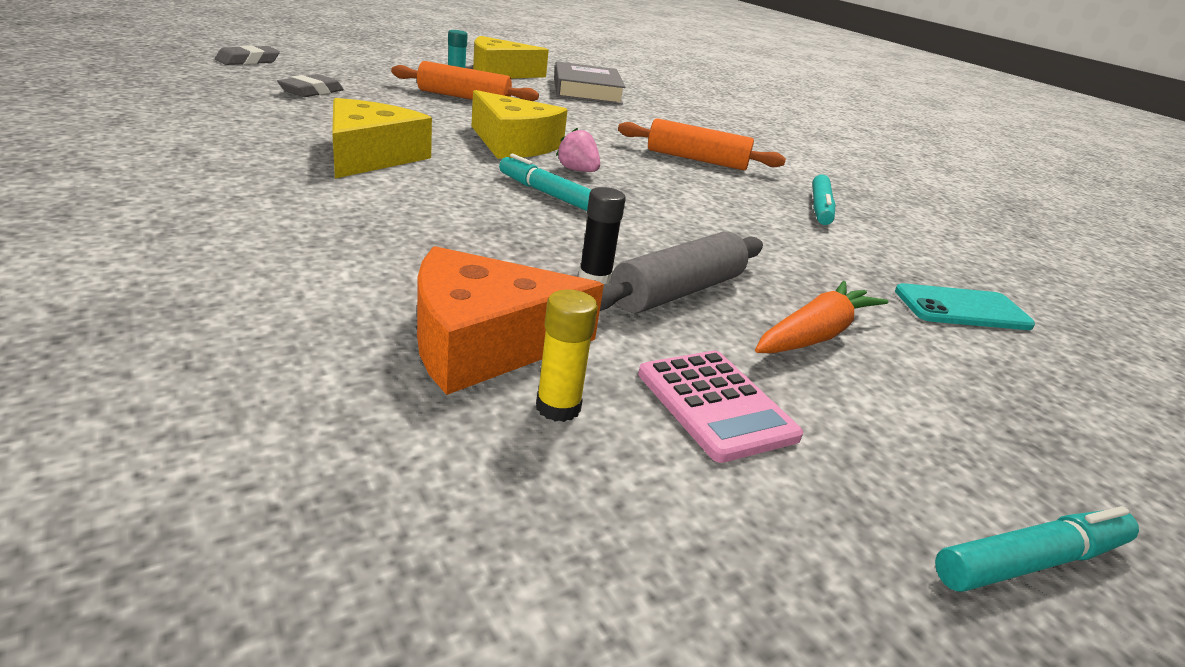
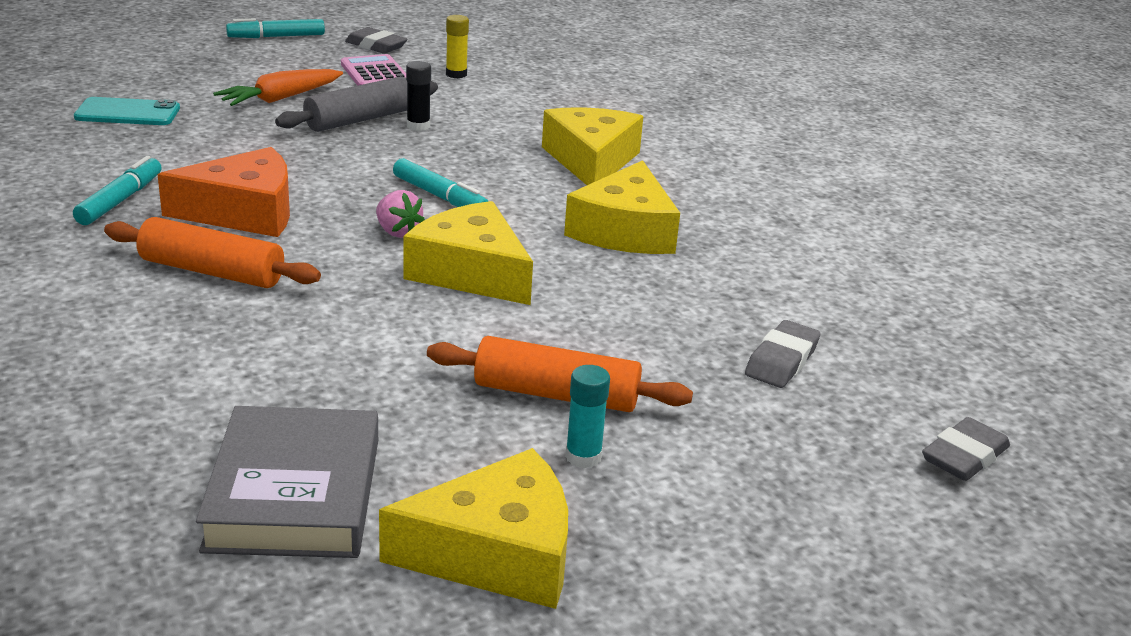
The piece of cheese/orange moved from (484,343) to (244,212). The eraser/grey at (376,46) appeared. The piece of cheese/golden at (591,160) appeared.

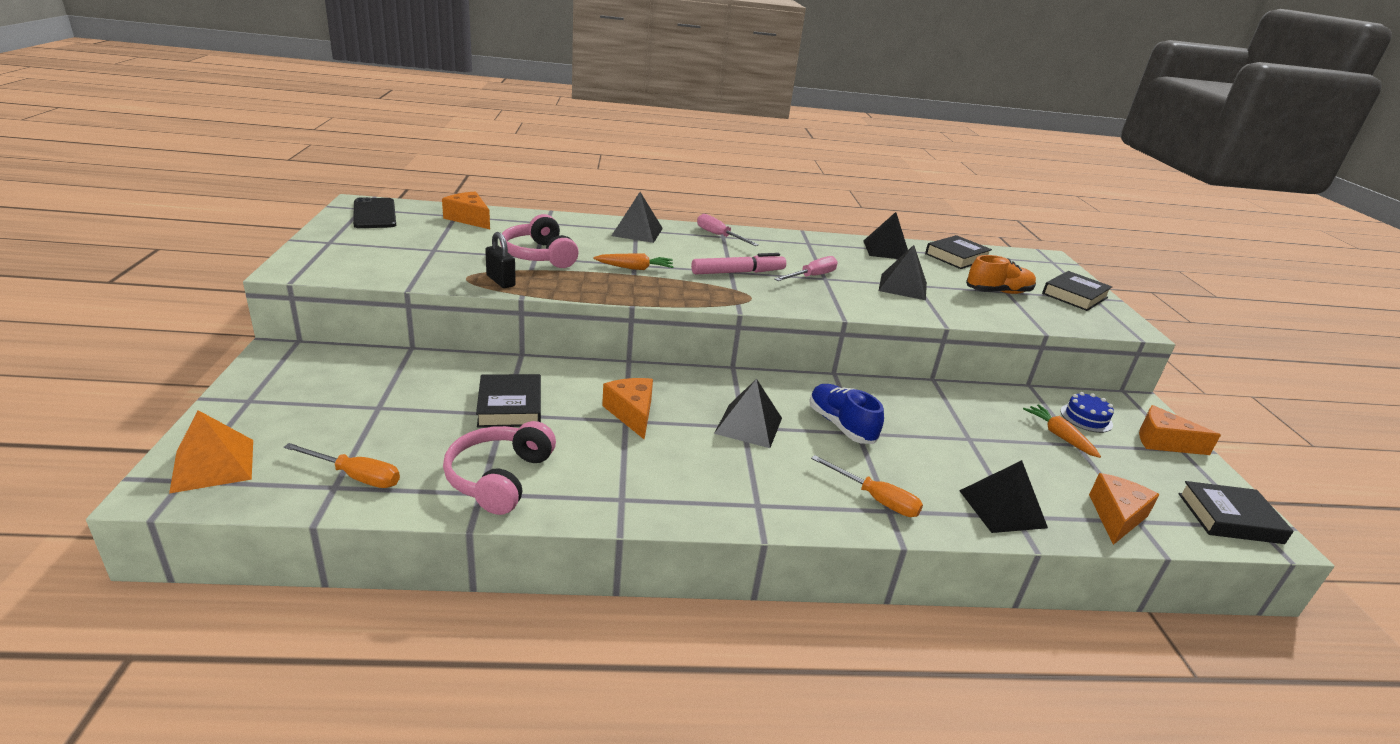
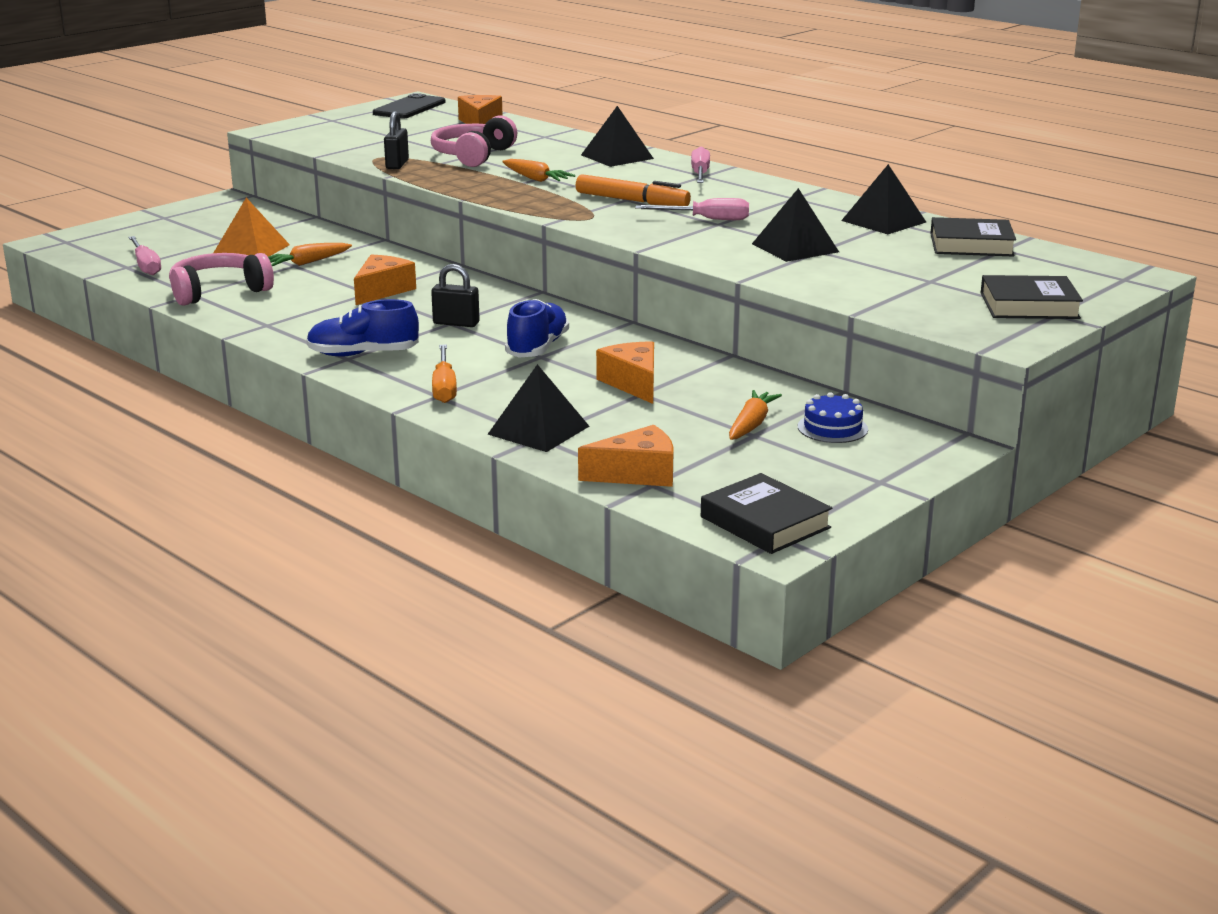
The felt pen/rose-pink at (737,272) became the felt pen/orange at (631,201). The sneaker/orange at (998,292) disappeared. The hardcover/ebony at (510,406) was replaced by the root vegetable/orange at (307,263). The pyramid shape/ebony at (748,425) was replaced by the lock/ebony at (456,323). The piece of cheese/orange moved from (1163,442) to (633,383). The pyramid shape/orange moved from (213,465) to (251,249). The screwdriver/orange at (355,476) became the screwdriver/rose-pink at (146,266). The sneaker/cobalt at (363,354) appeared.

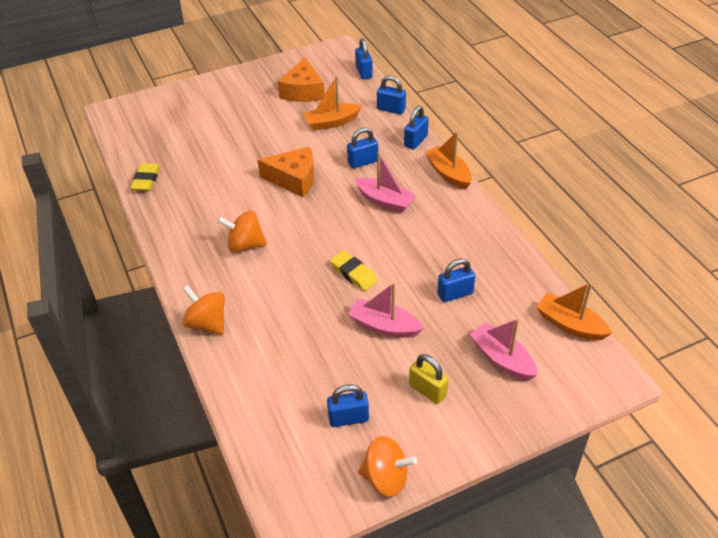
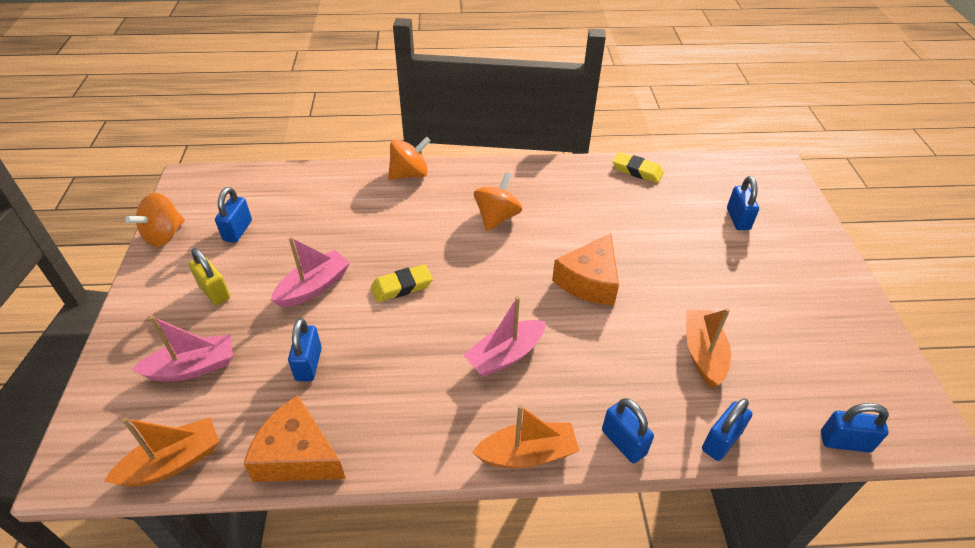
The piece of cheese/orange moved from (303,91) to (297,455). The lock/cobalt moved from (363,162) to (738,219). The lock/golden at (427,390) turned 75 degrees clockwise.

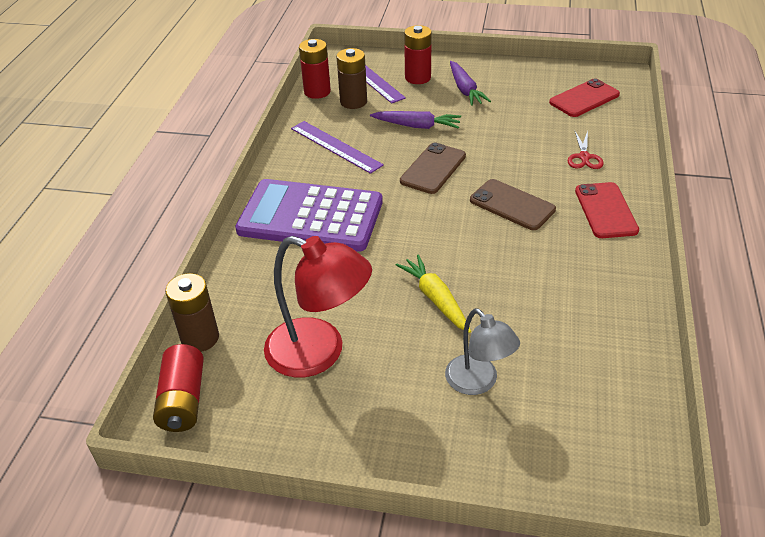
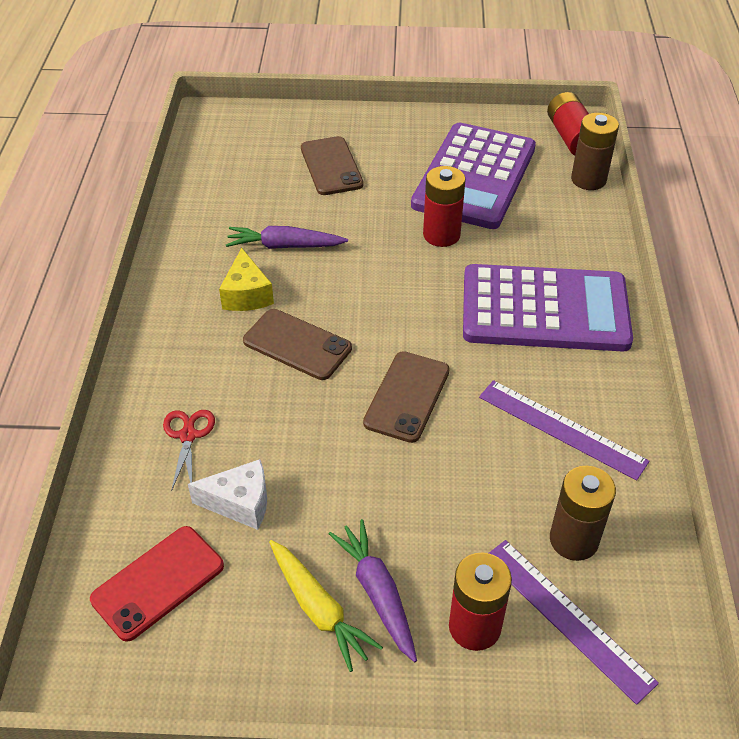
The AA battery/crimson moved from (317,92) to (441,235). The root vegetable/violet moved from (417,126) to (284,246). The mobile phone/crimson at (605,210) disappeared. The desk lamp/crimson at (319,353) was replaced by the calculator/violet at (474,177). The root vegetable/golden moved from (435,299) to (319,609). The desk lamp/grey at (478,382) was replaced by the mobile phone/dark brown at (331,166). The piece of cheese/golden at (246,294) appeared. The piece of cheese/snow-white at (240,503) appeared.

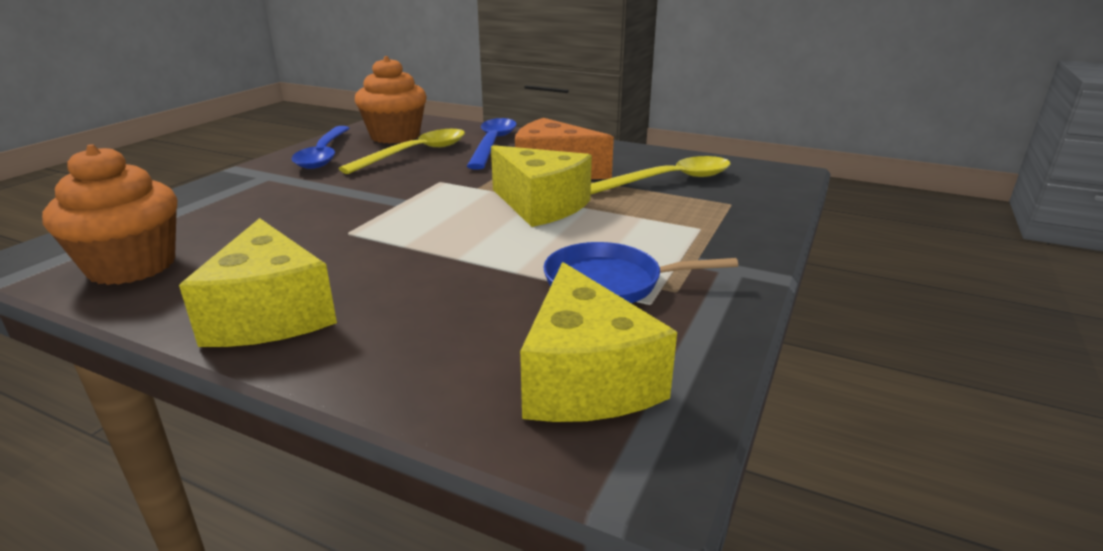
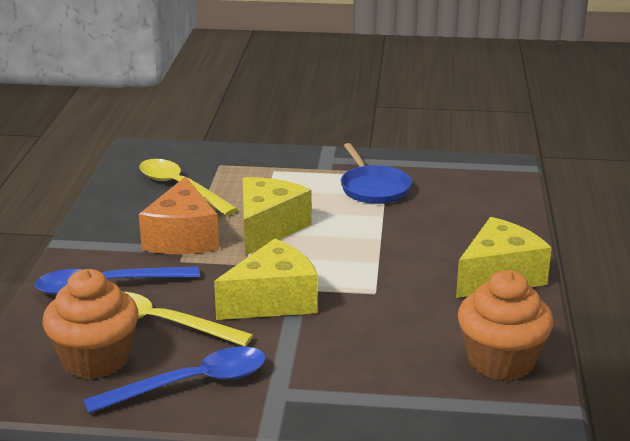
The piece of cheese/golden moved from (585,379) to (273,301).

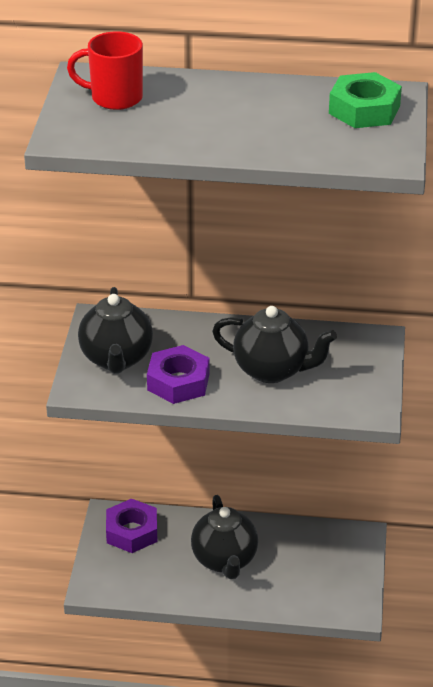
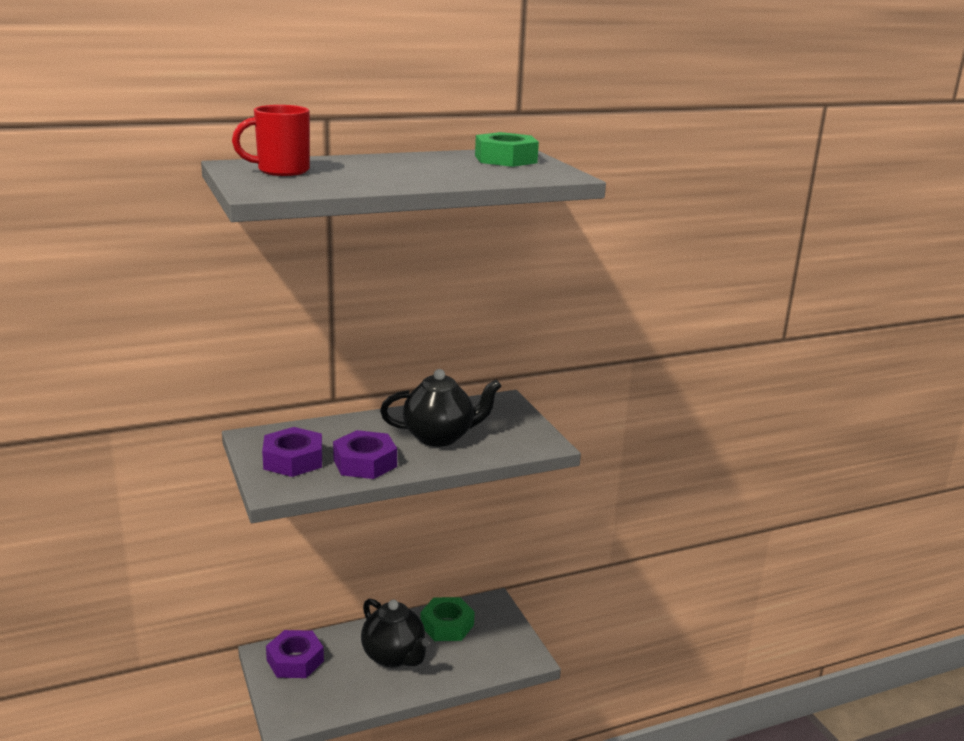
The teapot/ebony at (116,359) was replaced by the hex nut/violet at (293,460). The hex nut/emerald at (447,625) appeared.

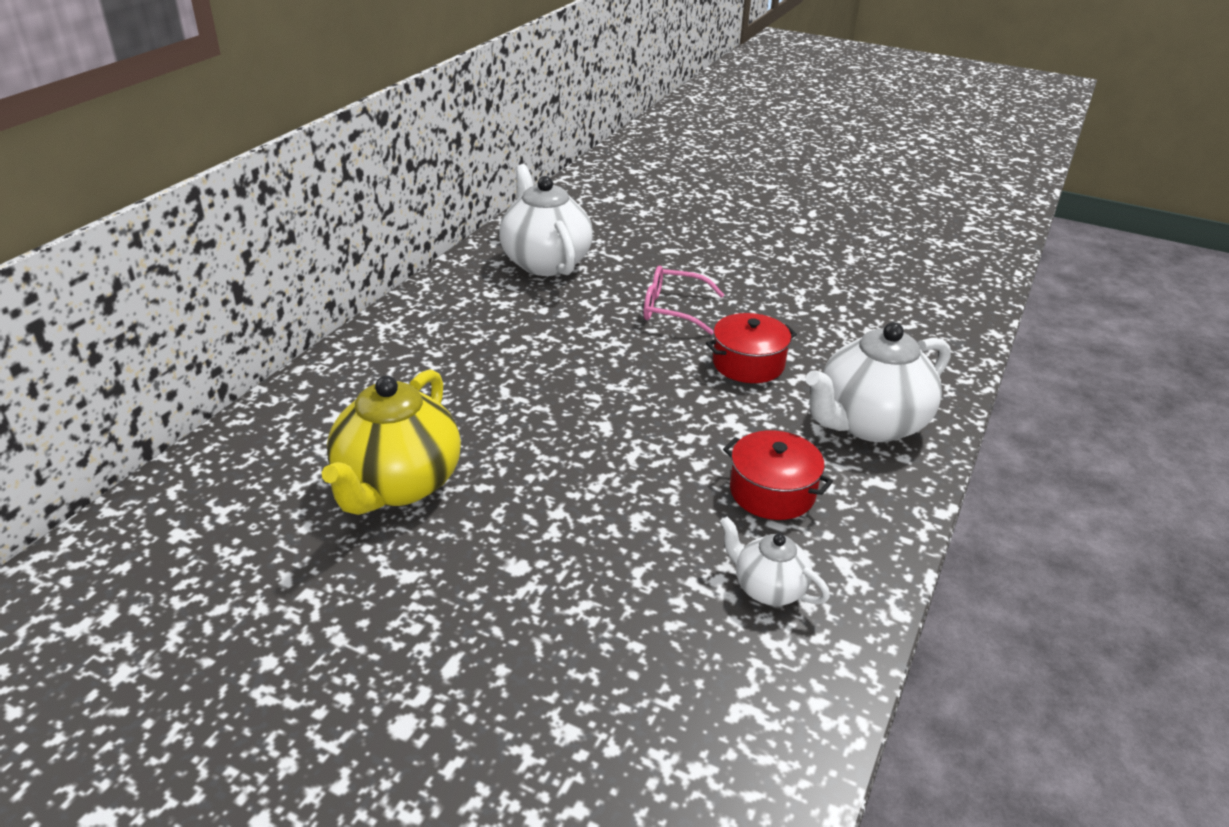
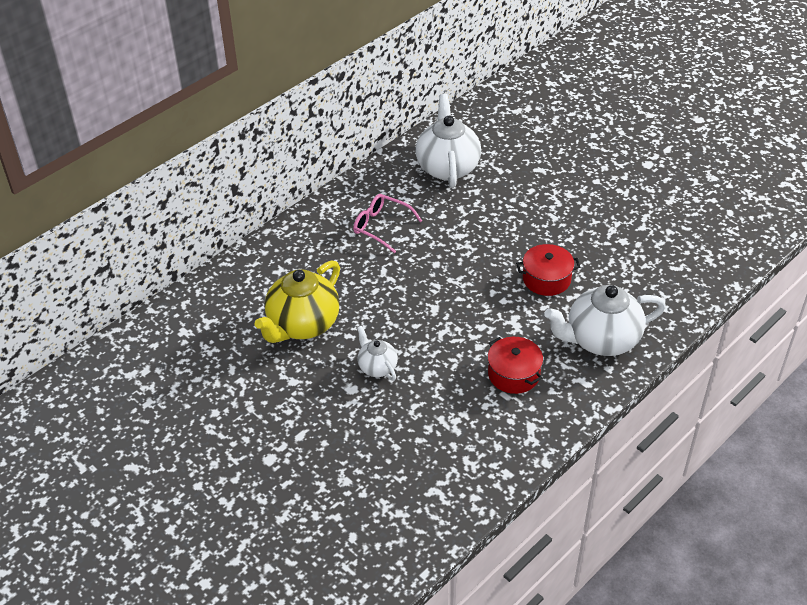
The eyeglasses/rose-pink moved from (673,309) to (381,227). The teapot/snow-white moved from (768,588) to (377,367).

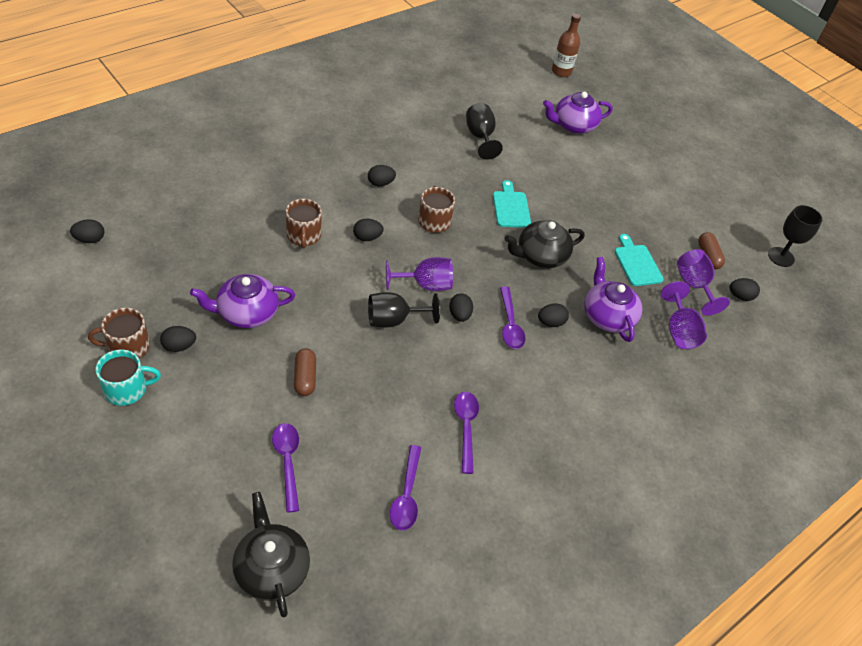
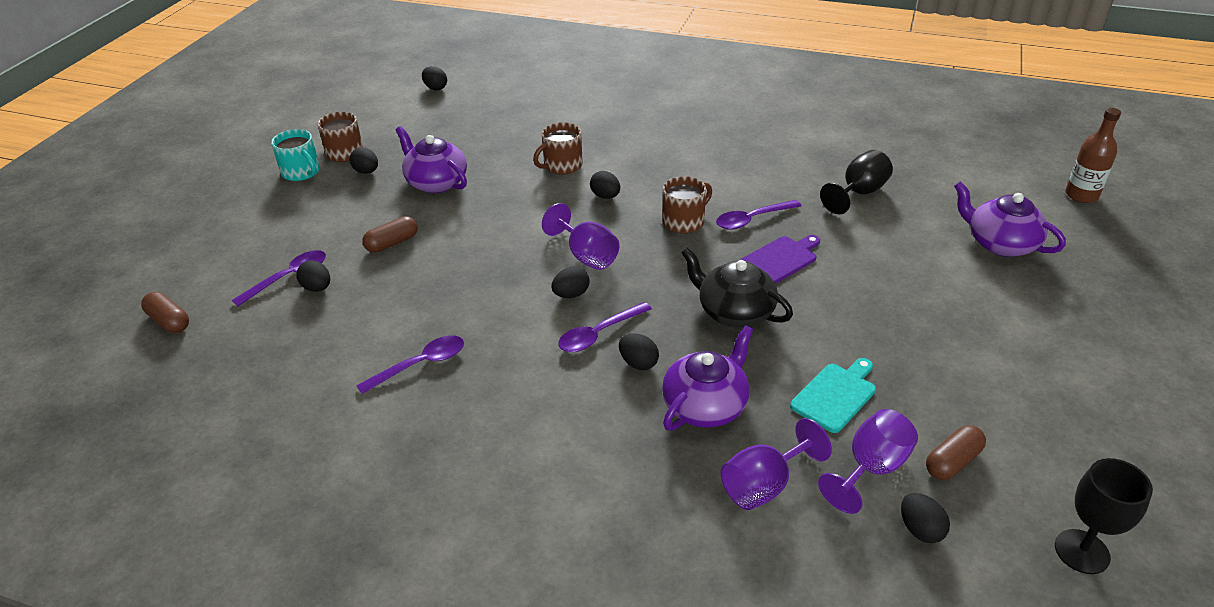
The toy egg/ebony moved from (380,183) to (317,288). The bread board/turquoise at (511,207) became the bread board/violet at (780,259). The goblet/ebony at (393,320) disappeared. The spoon/violet moved from (406,495) to (752,219). The teapot/ebony at (271,568) was replaced by the pill shape/dark brown at (169,321).

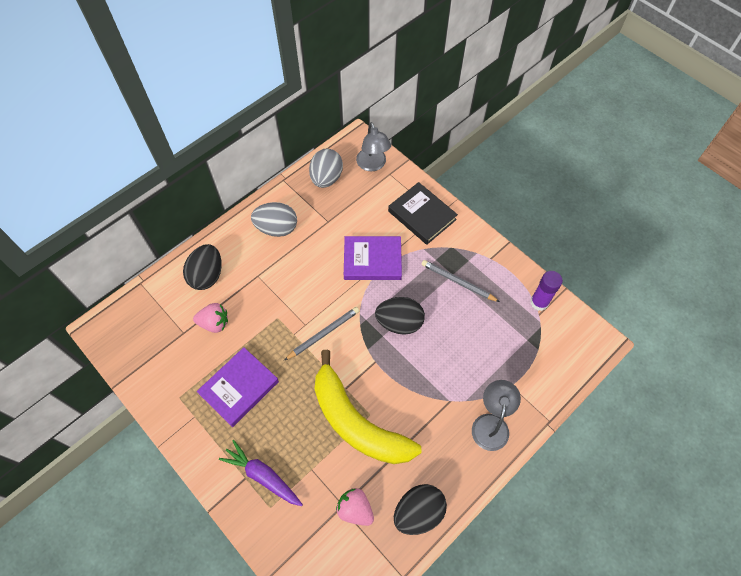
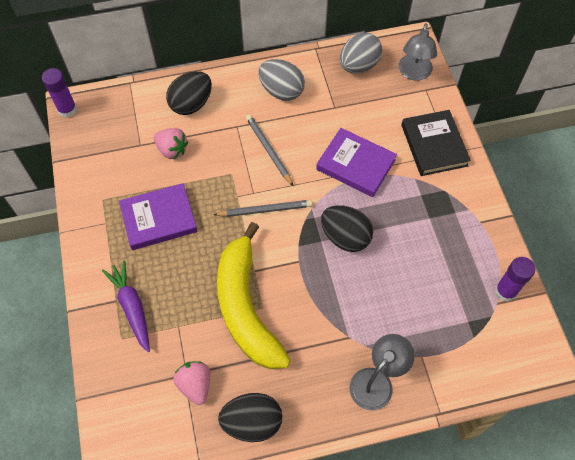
The lead pencil/grey moved from (458,282) to (269,150). The glue stick/violet at (67,110) appeared.

